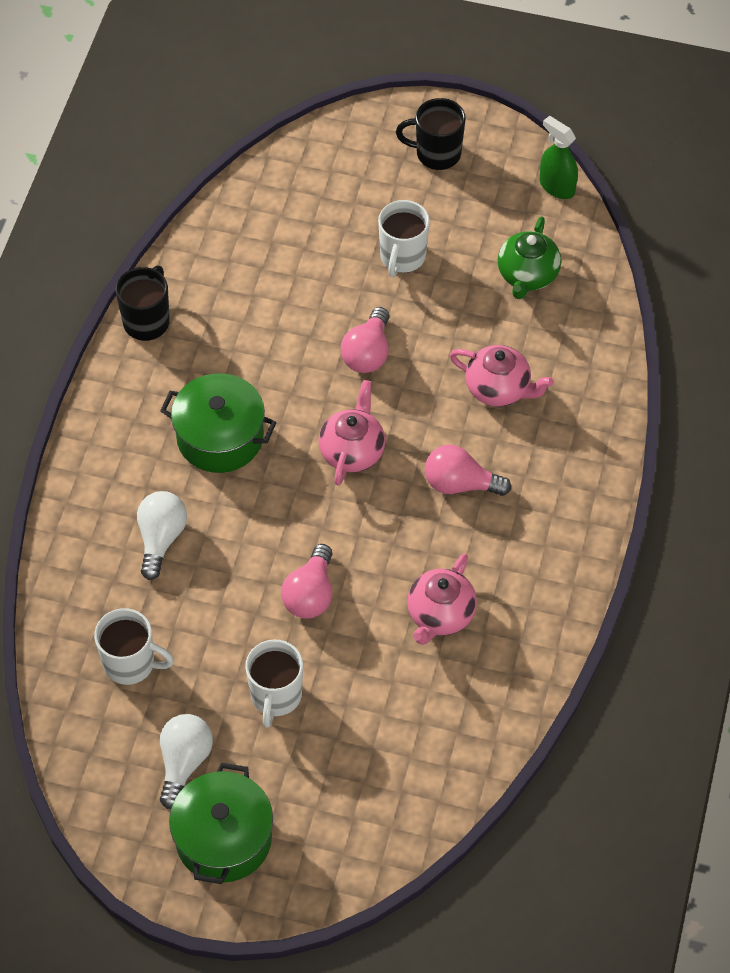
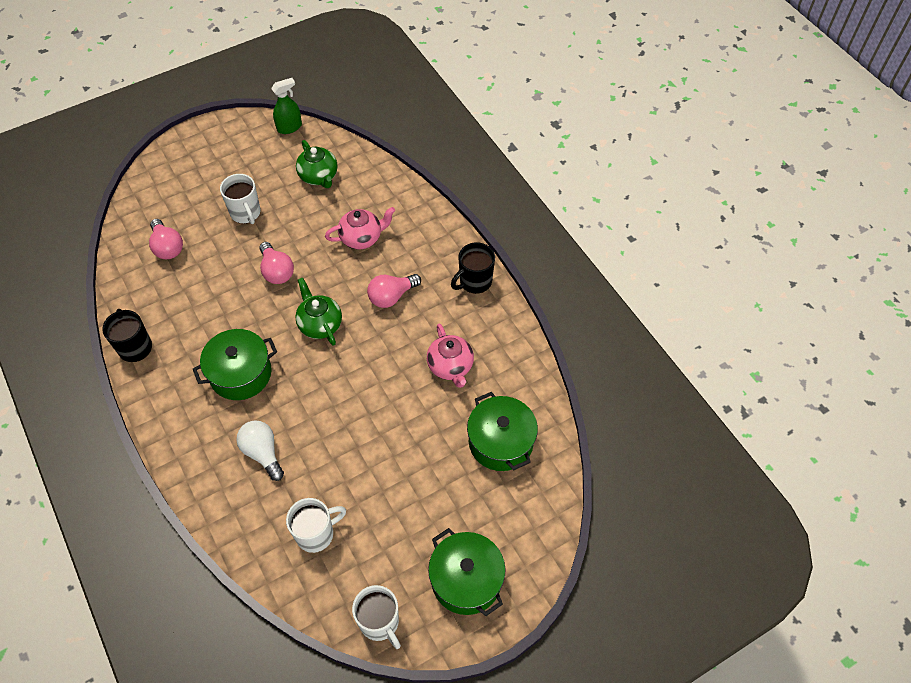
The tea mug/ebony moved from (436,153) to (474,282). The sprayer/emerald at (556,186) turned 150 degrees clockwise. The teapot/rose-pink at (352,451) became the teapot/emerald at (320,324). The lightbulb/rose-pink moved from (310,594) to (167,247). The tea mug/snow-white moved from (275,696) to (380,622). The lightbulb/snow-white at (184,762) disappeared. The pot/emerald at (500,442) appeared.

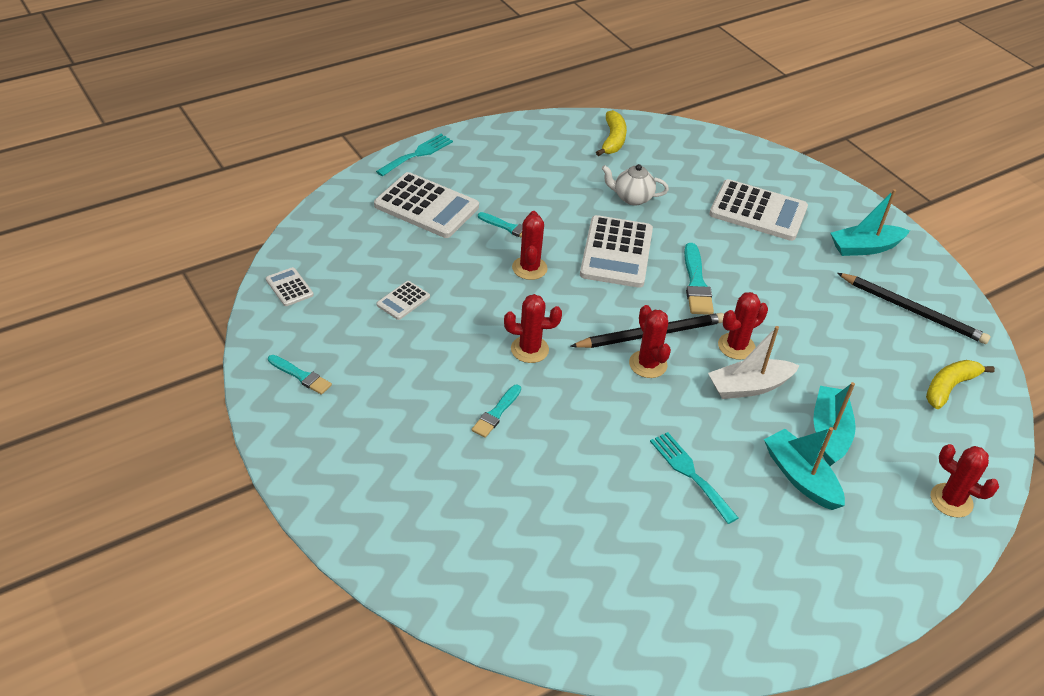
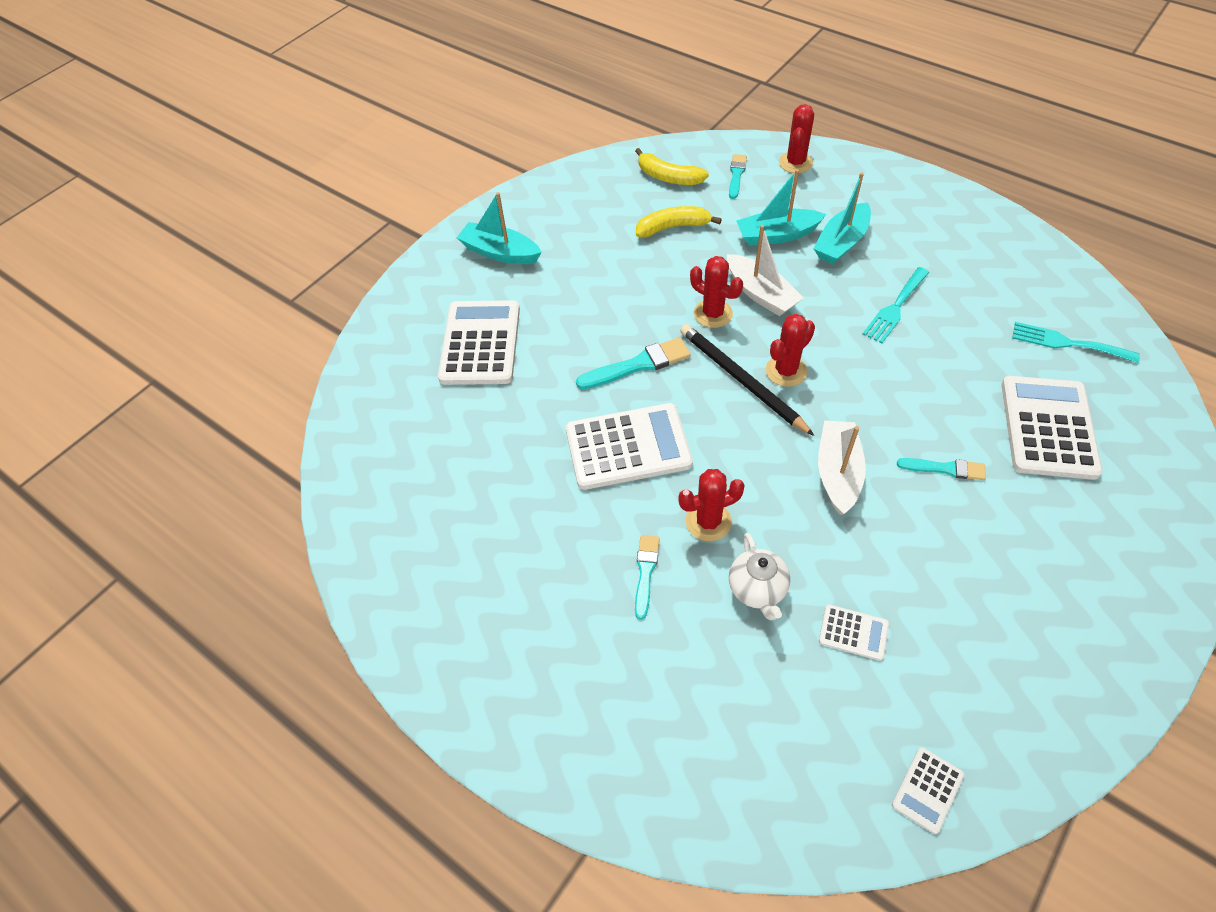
The toy banana/golden moved from (613,140) to (673,227). The table fork/turquoise moved from (417,154) to (1067,343). The teapot/snow-white moved from (632,198) to (757,590). The calculator/snow-white moved from (426,206) to (1048,427). The boat/turquoise at (865,247) turned 150 degrees clockwise. The lead pencil/ebony at (913,311) disappeared. The saguaro cactus/crimson at (529,349) was replaced by the boat/snow-white at (837,473). The paint brush/turquoise moved from (301,376) to (736,175).

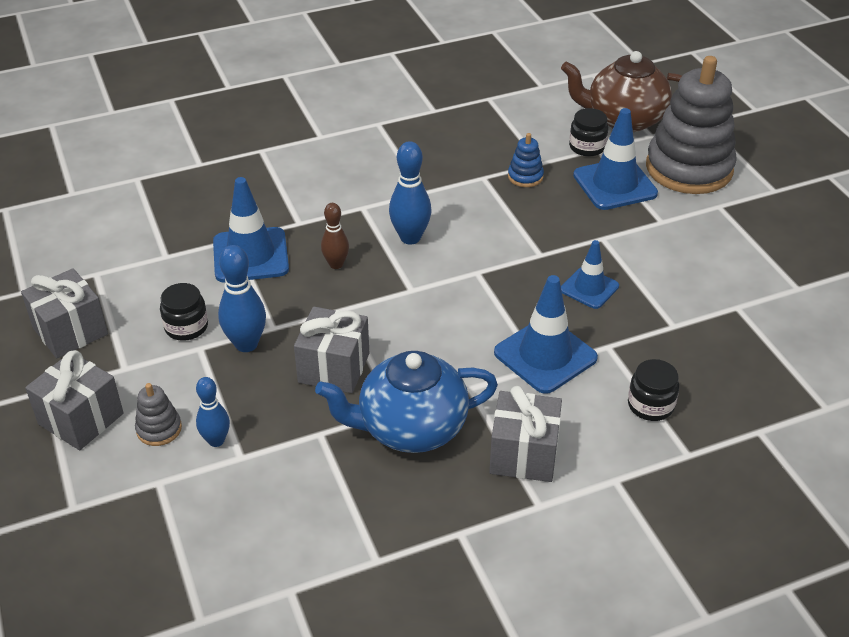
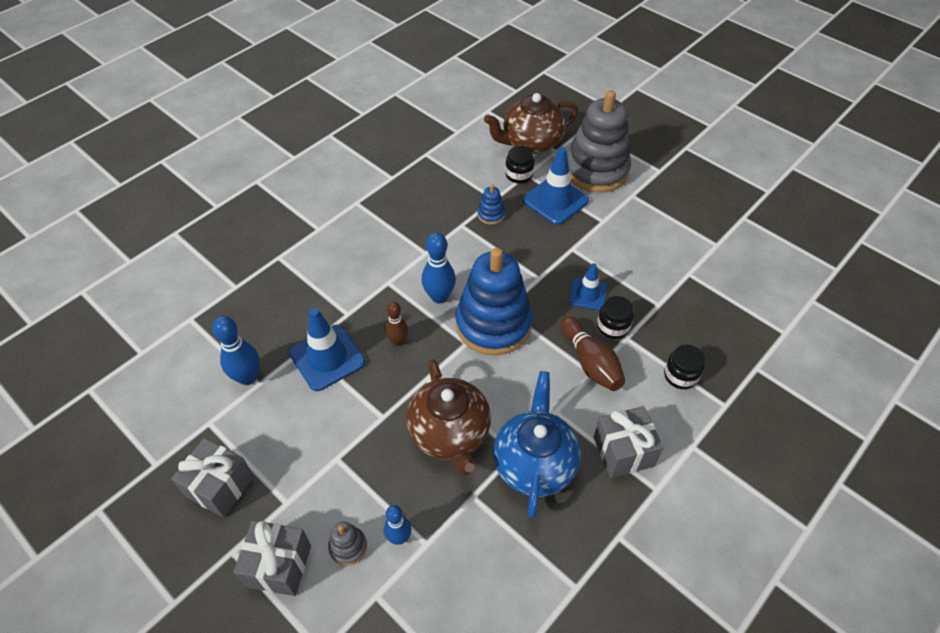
The bowling pin/cobalt moved from (246,344) to (247,377). The road cone/cobalt at (545,355) was replaced by the bowling pin/dark brown at (590,362). The preserve jar/ebony moved from (186,327) to (613,326). The wrapped gift/grey at (334,368) was replaced by the teapot/dark brown at (450,434). The teapot/cobalt at (410,428) turned 135 degrees clockwise. The stacking toy/cobalt at (493,324) appeared.

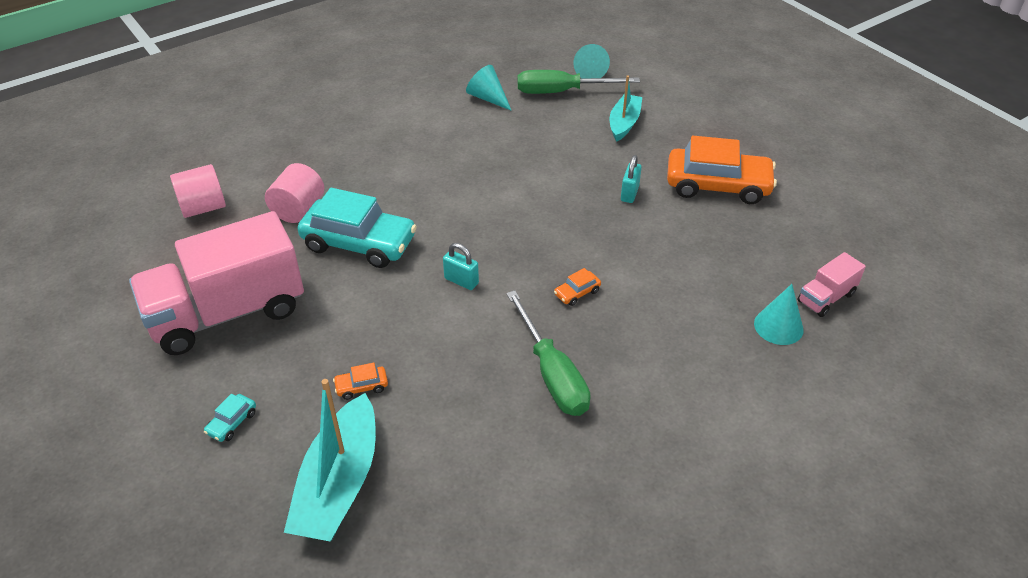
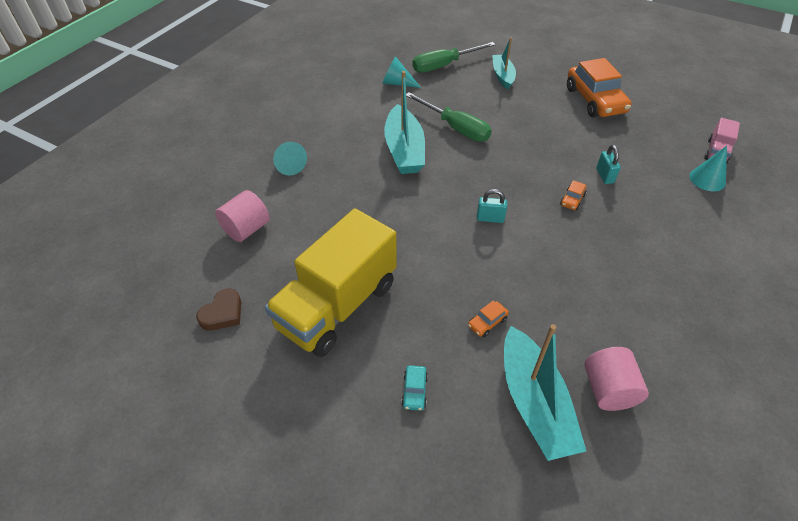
The cone/turquoise moved from (589,71) to (289,164). The car/orange at (717,186) turned 90 degrees clockwise. The lock/turquoise moved from (629,193) to (604,176). The solid cylinder/rose-pink moved from (298,210) to (608,390). The car/turquoise at (359,243) disappeared. The lorry/rose-pink at (227,313) became the lorry/golden at (337,305). The screwdriver/emerald moved from (552,374) to (455,128). The boat/turquoise at (404,150) appeared. The love heart/dark brown at (223,313) appeared.

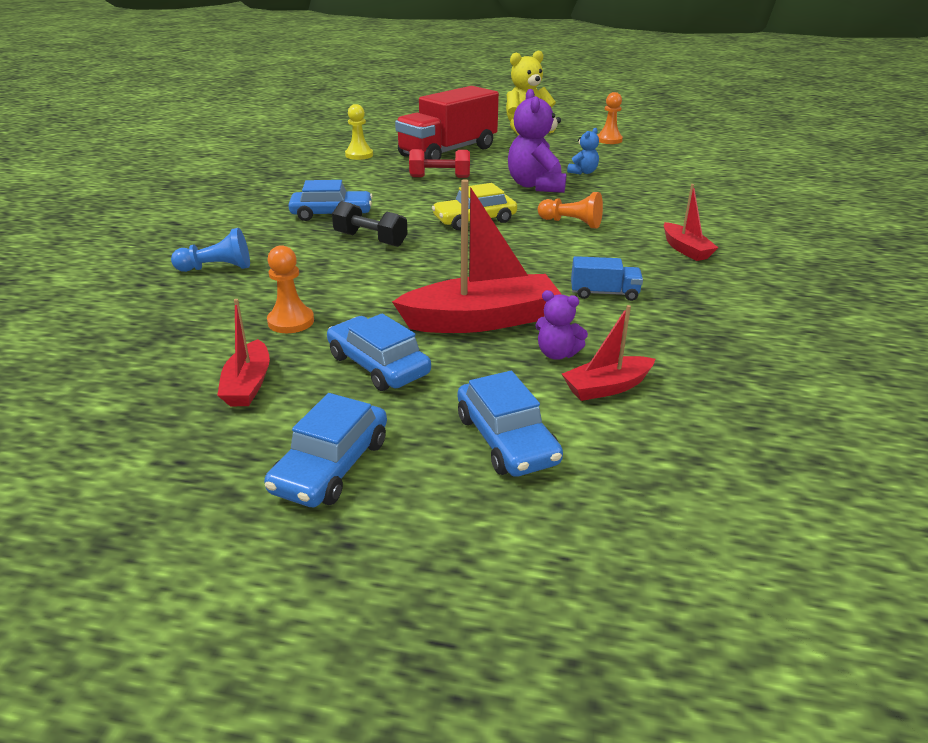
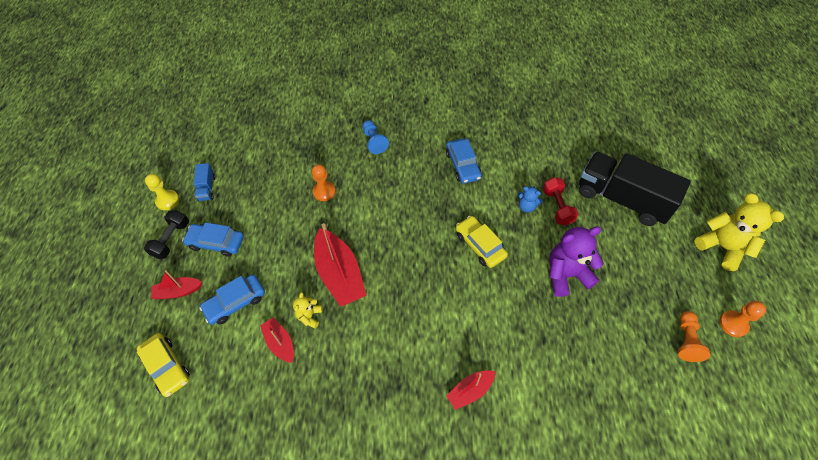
The lorry/crimson at (448,152) became the lorry/ebony at (622,199). The chess pawn/golden moved from (359,155) to (167,201). The stuffed bear/cobalt moved from (583,172) to (527,206). The chess pawn/orange moved from (571,223) to (686,340). The hand weight/ebony moved from (370,239) to (171,239). The lorry/cobalt moved from (604,293) to (207,188). The stuffed bear/violet at (557,354) became the stuffed bear/golden at (309,316). The boat/crimson moved from (248,384) to (178,291). The car/cobalt at (378,365) disappeared. The car/golden at (166,367) appeared.

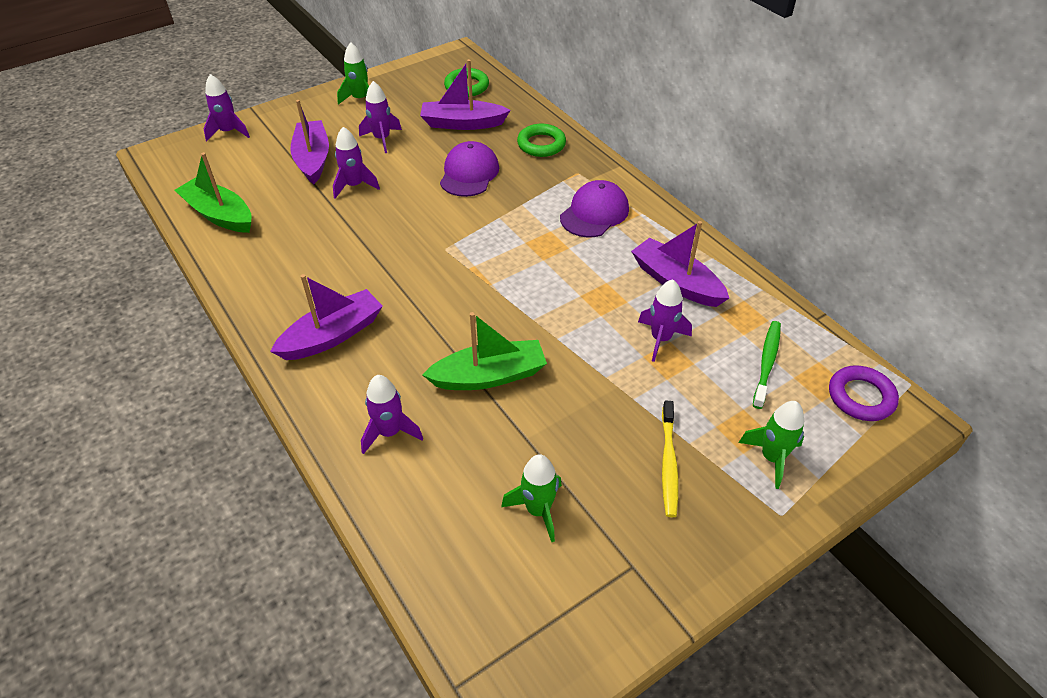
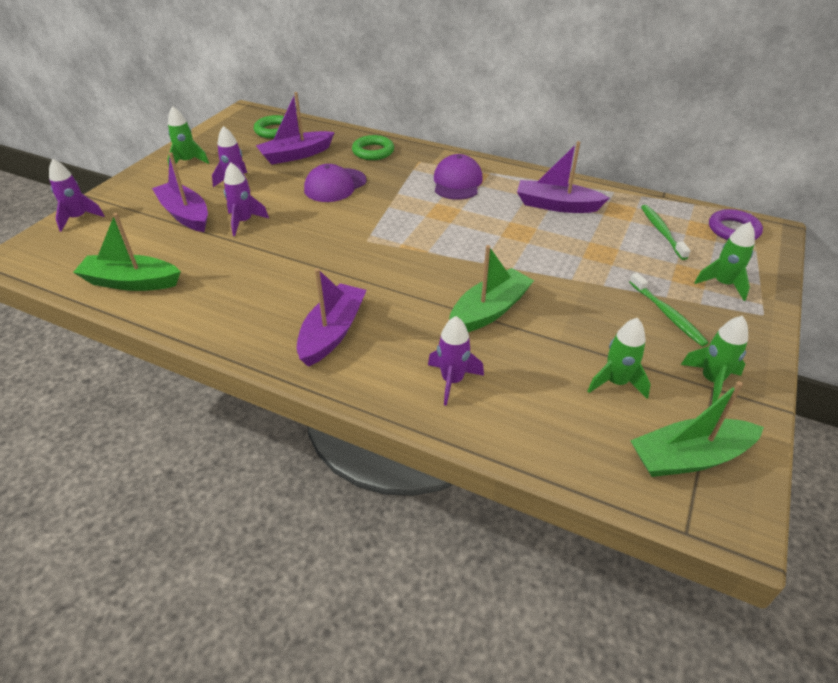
The cap/violet at (469,173) turned 120 degrees counterclockwise. The toy rocket/violet at (660,339) disappeared. The dental brush/golden at (668,463) became the dental brush/emerald at (667,314). The toy rocket/emerald at (711,380) appeared. The boat/emerald at (689,457) appeared.

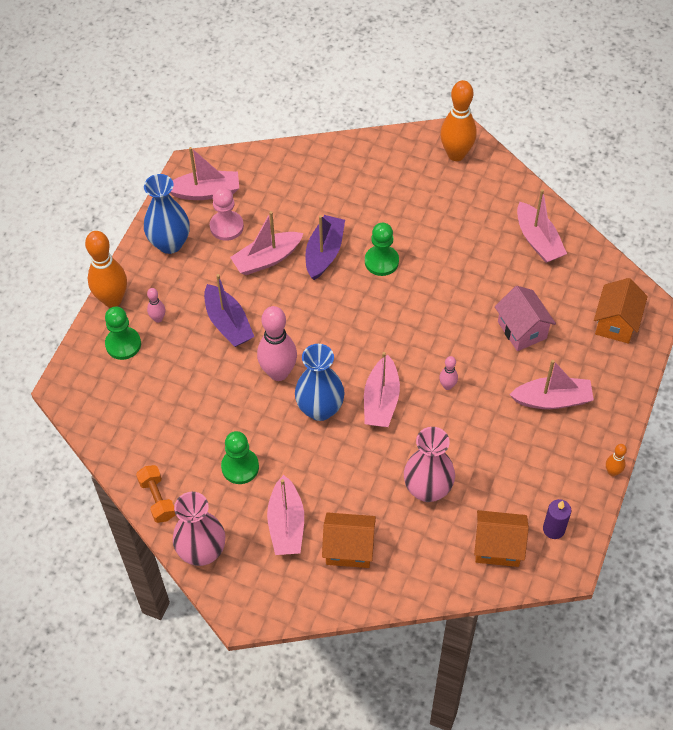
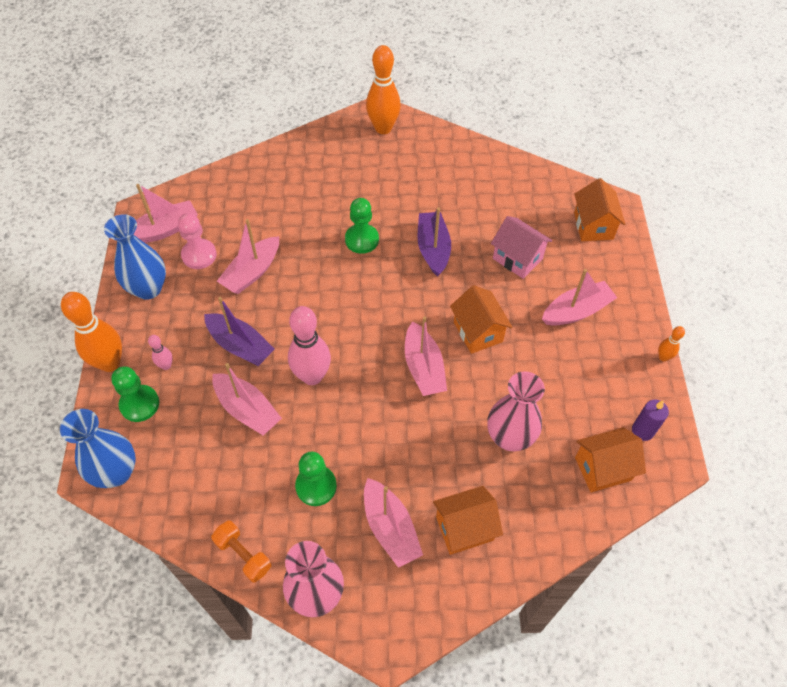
The boat/rose-pink moved from (538,240) to (247,409). The boat/violet moved from (324,253) to (433,249). The flower vase/cobalt moved from (320,409) to (116,472). The bowling pin/rose-pink at (447,386) was replaced by the toy house/orange at (478,332).

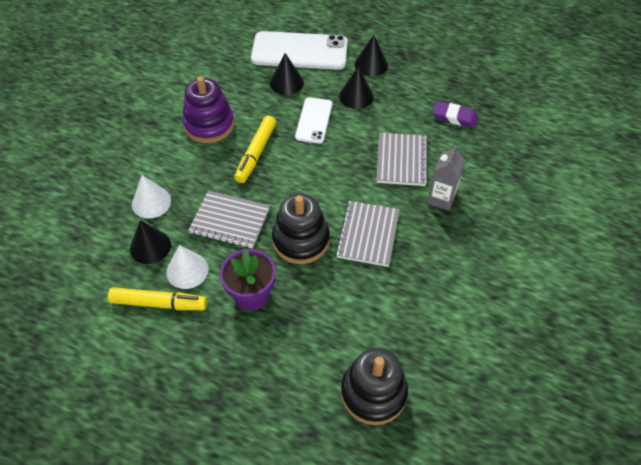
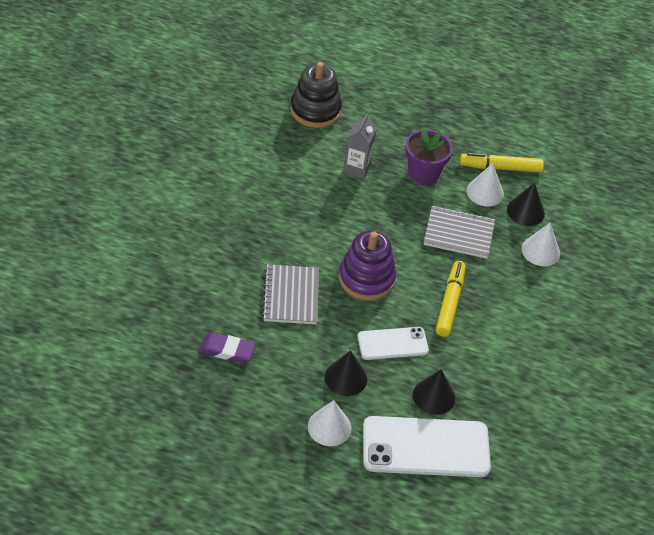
The cone/ebony at (371,64) became the cone/snow-white at (329,427). The stacking toy/violet moved from (209,124) to (366,278). The mobile phone/snow-white at (314,120) turned 75 degrees clockwise. The juice carton/grey moved from (441,199) to (357,168). The stacking toy/ebony at (301,240) disappeared. The notebook/grey at (368,235) disappeared.

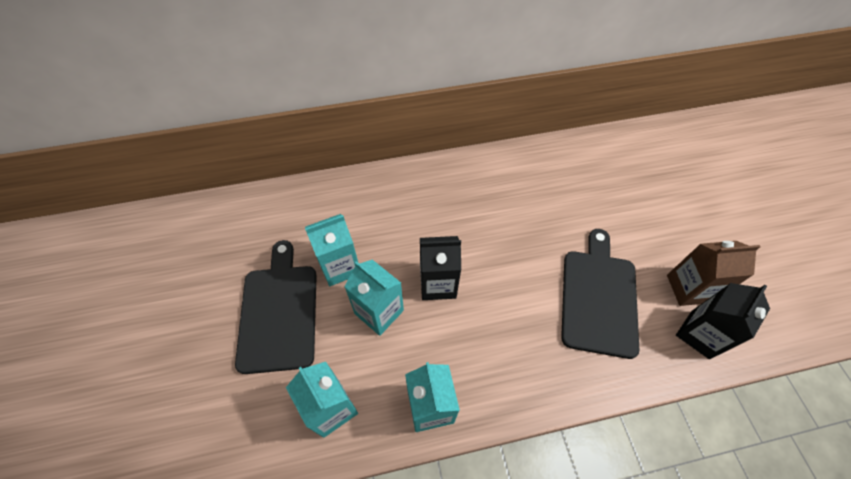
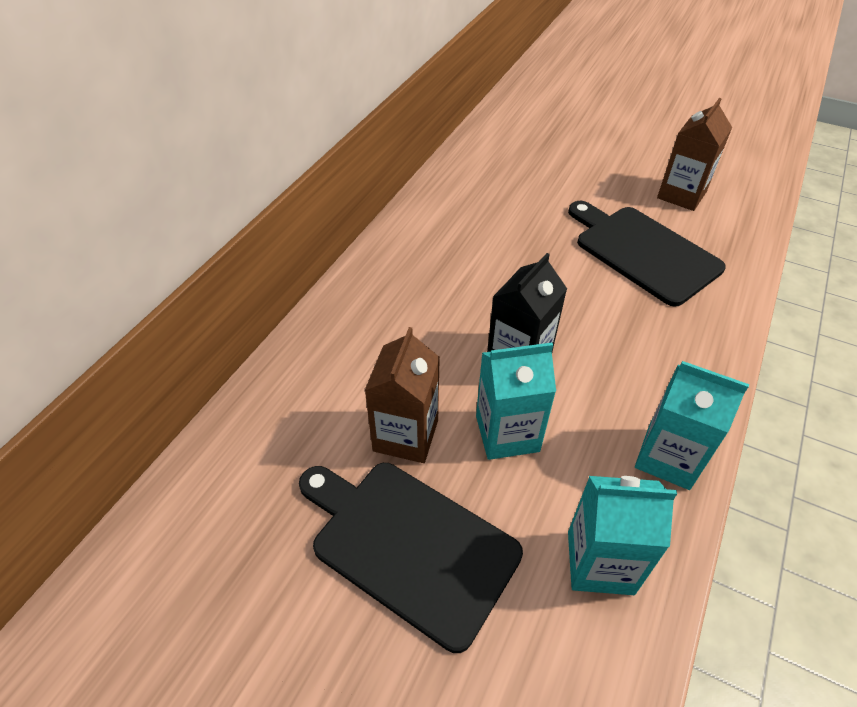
The juice carton/turquoise at (340,266) became the juice carton/dark brown at (406,435). The juice carton/ebony at (700,334) disappeared.

